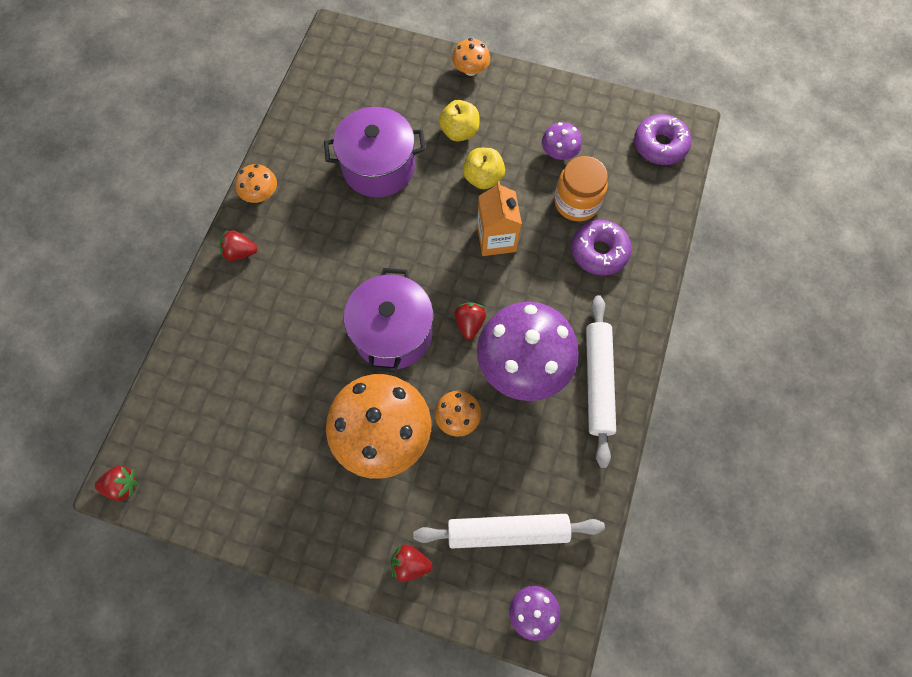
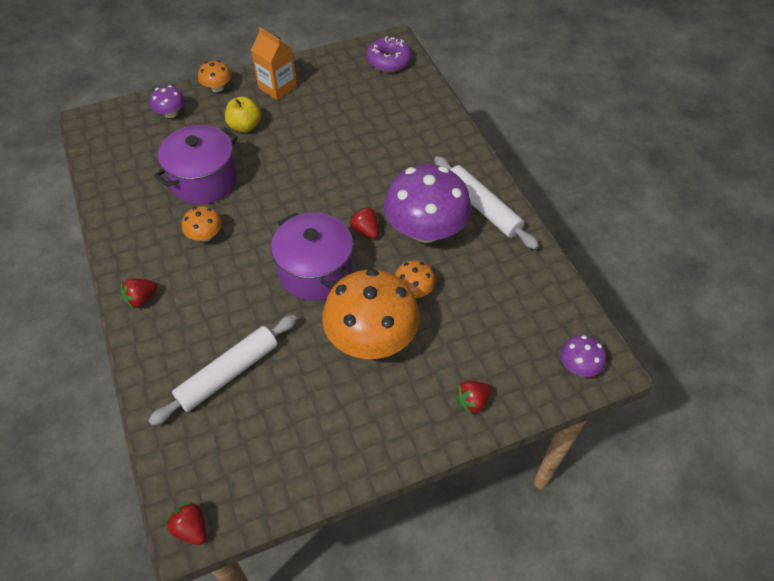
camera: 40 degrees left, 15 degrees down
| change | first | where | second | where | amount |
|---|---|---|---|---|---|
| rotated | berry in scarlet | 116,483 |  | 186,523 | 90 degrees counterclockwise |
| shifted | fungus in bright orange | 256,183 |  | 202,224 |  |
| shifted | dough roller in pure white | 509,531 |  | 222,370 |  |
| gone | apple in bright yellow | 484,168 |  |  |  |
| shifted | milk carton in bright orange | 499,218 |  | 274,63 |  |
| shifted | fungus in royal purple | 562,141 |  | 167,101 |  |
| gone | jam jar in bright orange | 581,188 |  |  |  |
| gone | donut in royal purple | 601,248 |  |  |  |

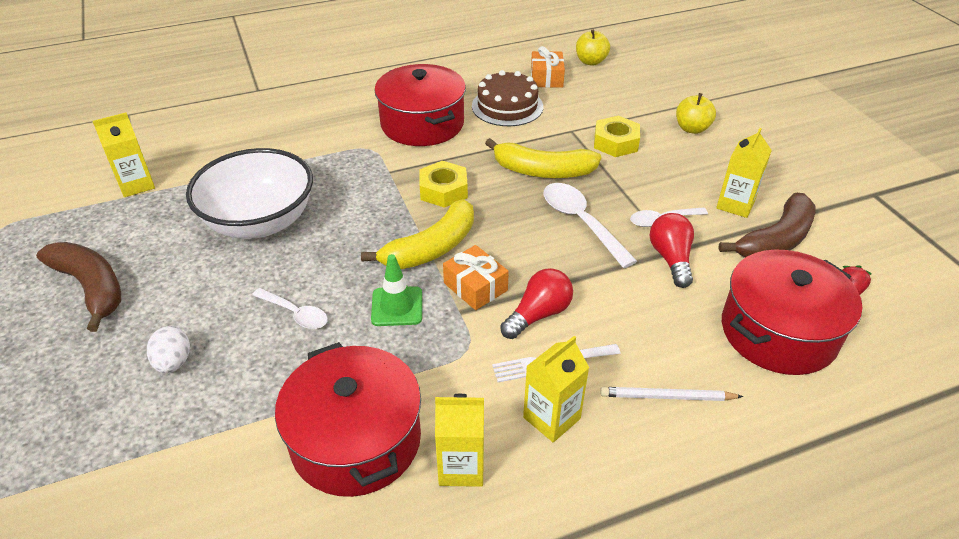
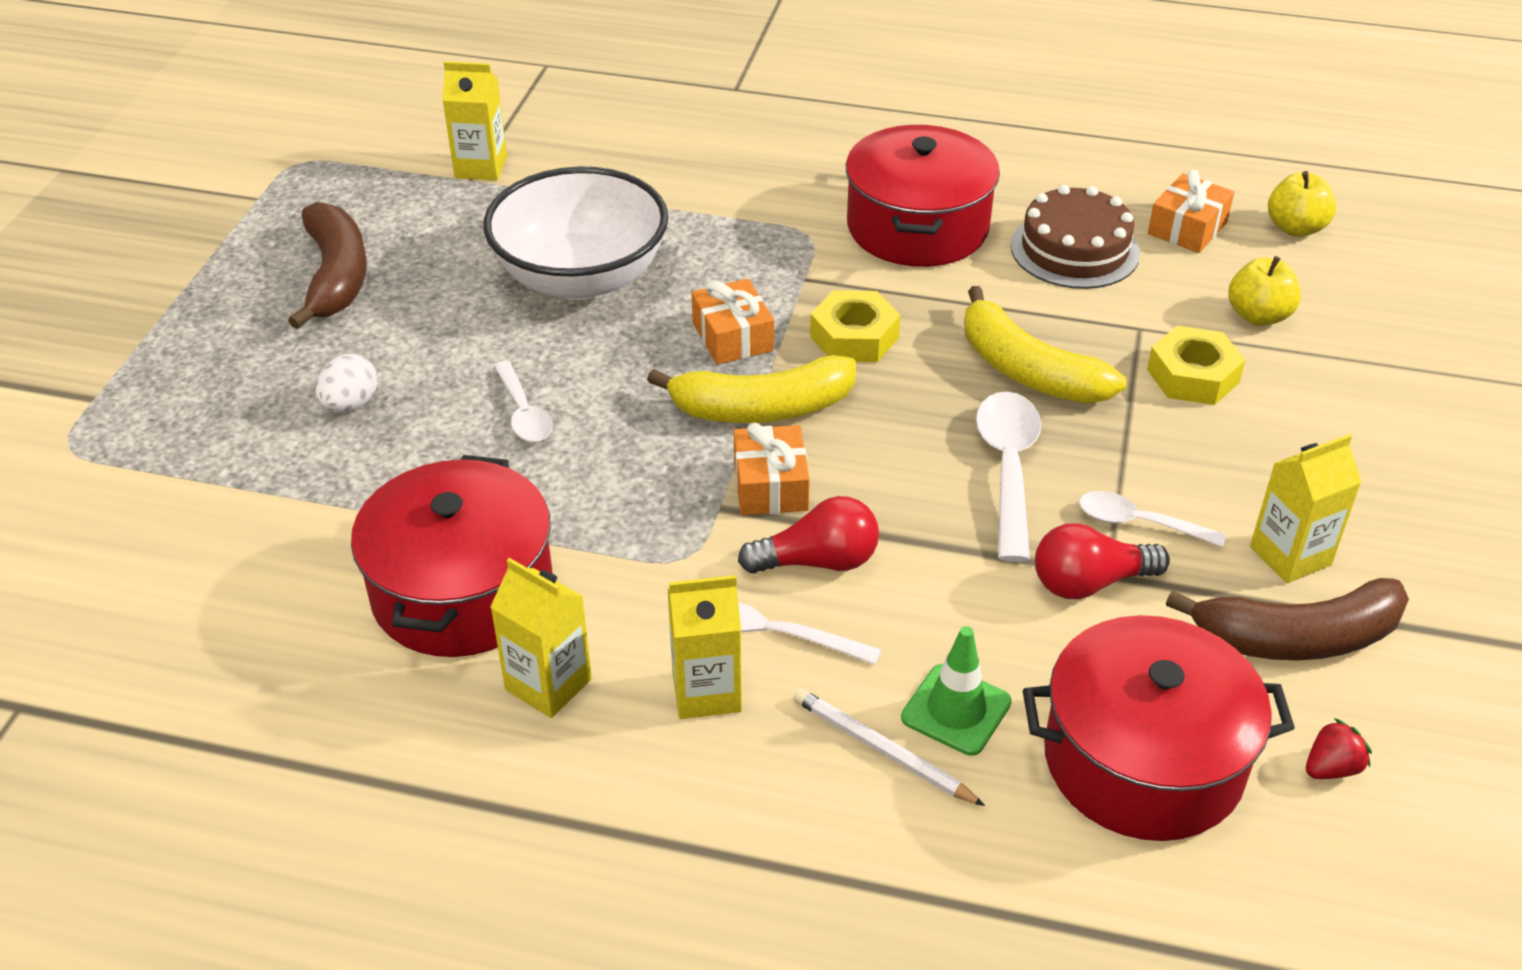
camera: 35 degrees right, 0 degrees up
| change | first | where | second | where | amount |
|---|---|---|---|---|---|
| shifted | safety cone in green | 396,290 |  | 956,691 |  |
| rotated | light bulb in scarlet | 672,250 |  | 1102,561 | 135 degrees counterclockwise |
| shifted | apple in bright yellow | 696,113 |  | 1264,291 |  |
| new |  |  | wrapped gift in bright orange | 733,322 |  |

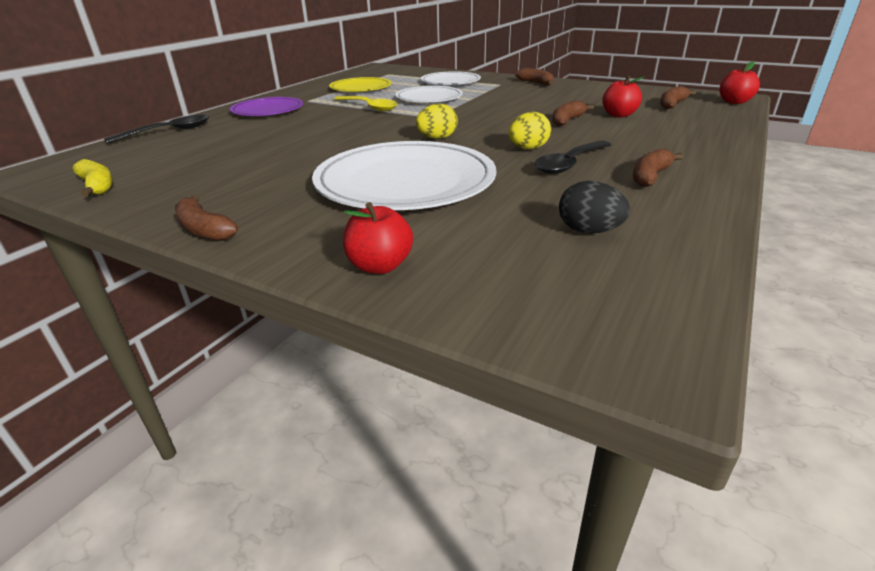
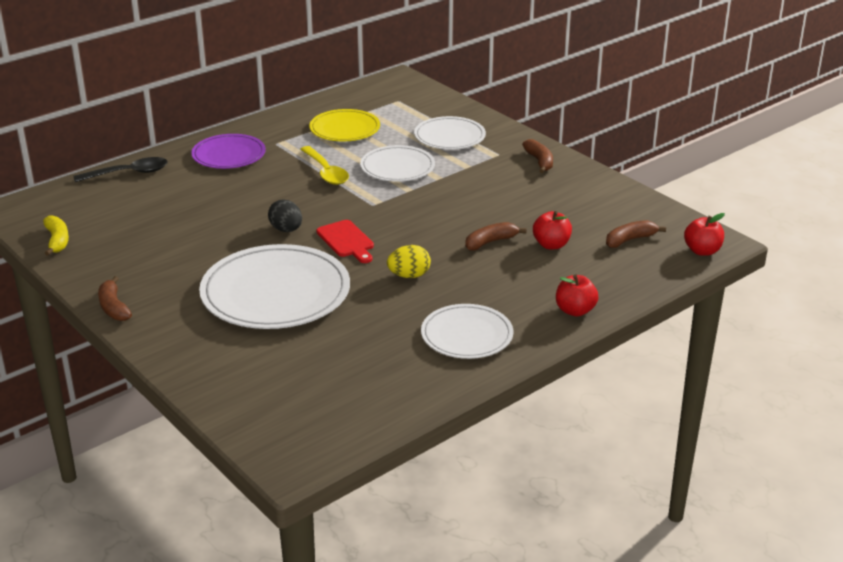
camera: 20 degrees right, 0 degrees up
| change | first | where | second | where | amount |
|---|---|---|---|---|---|
| shifted | apple in scarlet | 378,238 |  | 577,295 |  |
| swapped | egg shape in bright yellow | 437,121 | bread board in scarlet | 345,241 |  |
| gone | spoon in jet-black | 572,157 |  |  |  |
| shifted | egg shape in jet-black | 594,207 |  | 285,215 |  |
| swapped | toy banana in dark brown | 658,167 | flat dish in pure white | 467,331 |  |

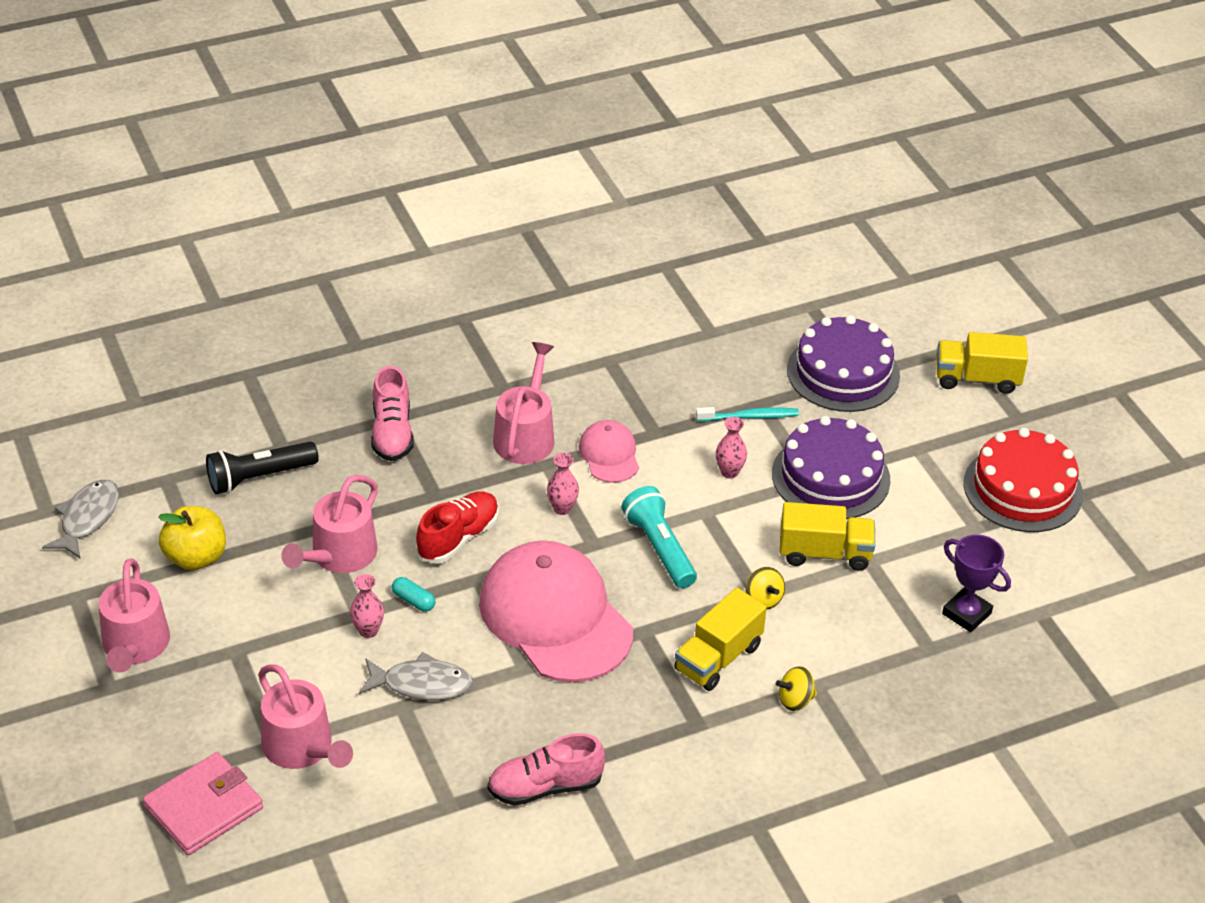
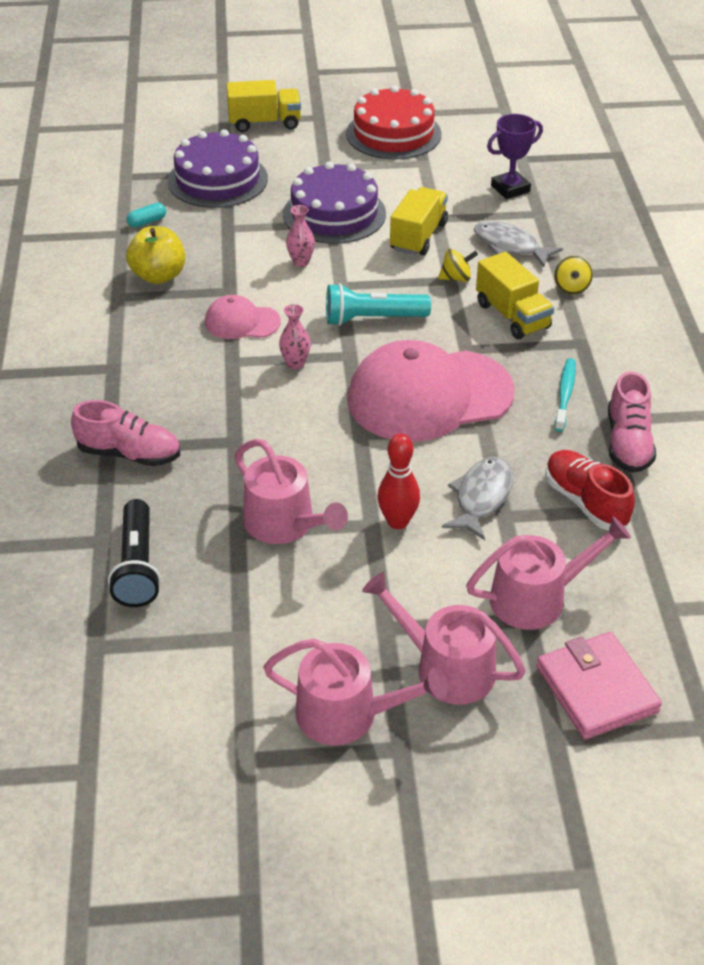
camera: 70 degrees left, 0 degrees up
| change | first | where | second | where | amount |
|---|---|---|---|---|---|
| shifted | toy fish in gray | 80,518 |  | 518,244 |  |
| shifted | apple in bright yellow | 192,538 |  | 155,255 |  |
| swapped | vase in rosy | 367,606 | tenpin in scarlet | 399,481 |  |
| shifted | capsule in turquoise | 413,594 |  | 146,215 |  |
| shifted | lace-up shoe in scarlet | 457,527 |  | 590,490 |  |
| shifted | watering can in rosy | 523,403 |  | 444,638 |  |
| shifted | dental brush in turquoise | 747,414 |  | 565,395 |  |
| rotated | toy truck in bright yellow | 982,363 |  | 263,106 | 120 degrees counterclockwise |

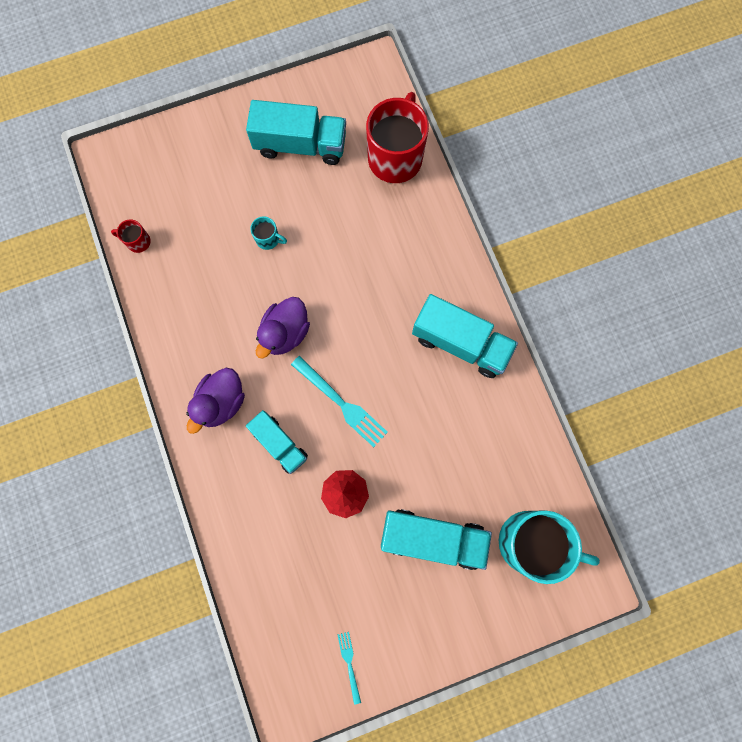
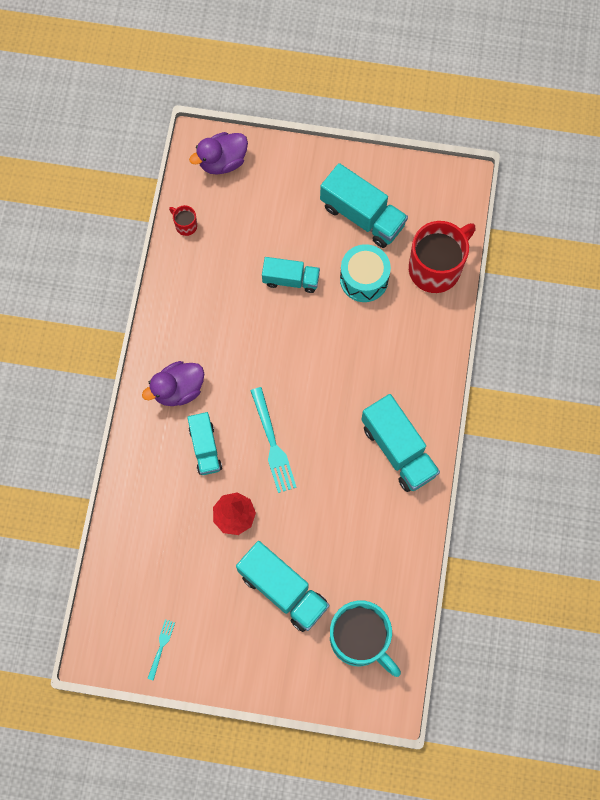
camera: 30 degrees right, 5 degrees down
| change | first | where | second | where | amount |
|---|---|---|---|---|---|
| swapped | tea mug in turquoise | 268,233 | toy truck in turquoise | 291,275 |  |
| shifted | toy duck in royal purple | 283,328 |  | 218,153 |  |
| new |  |  | snare drum in turquoise | 365,273 |  |

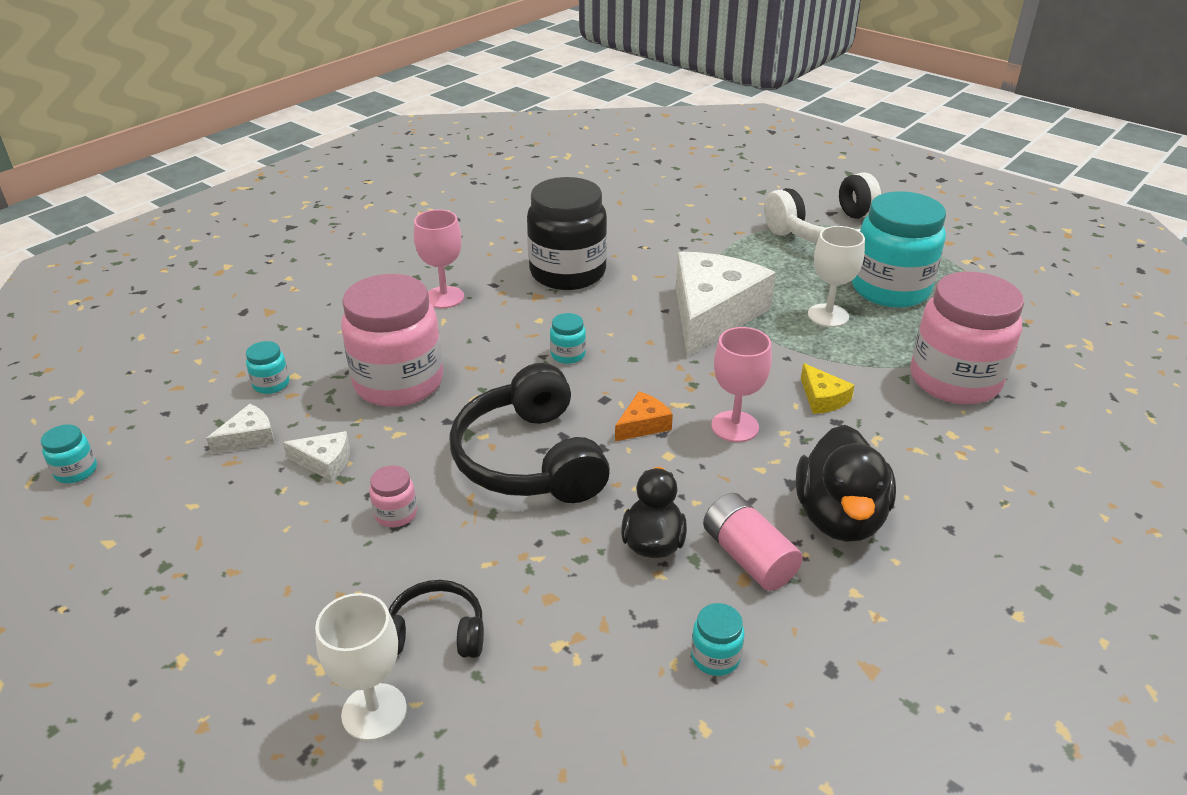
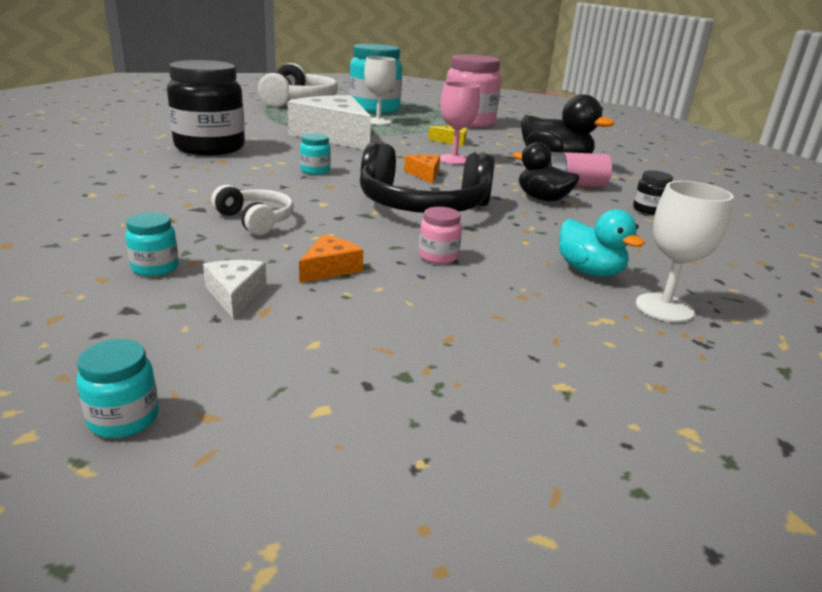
camera: 65 degrees left, 10 degrees down
| change | first | where | second | where | amount |
|---|---|---|---|---|---|
| repainted | cheese wedge in pure white | 316,456 | cheese wedge in bright orange | 331,259 |  |
| swapped | jam jar in rosy | 392,340 | headphones in pure white | 252,210 |  |
| swapped | headphones in jet-black | 436,619 | toy duck in turquoise | 602,243 |  |
| gone | goblet in rosy | 439,259 |  |  |  |
| repainted | jam jar in turquoise | 718,639 | jam jar in jet-black | 653,192 |  |

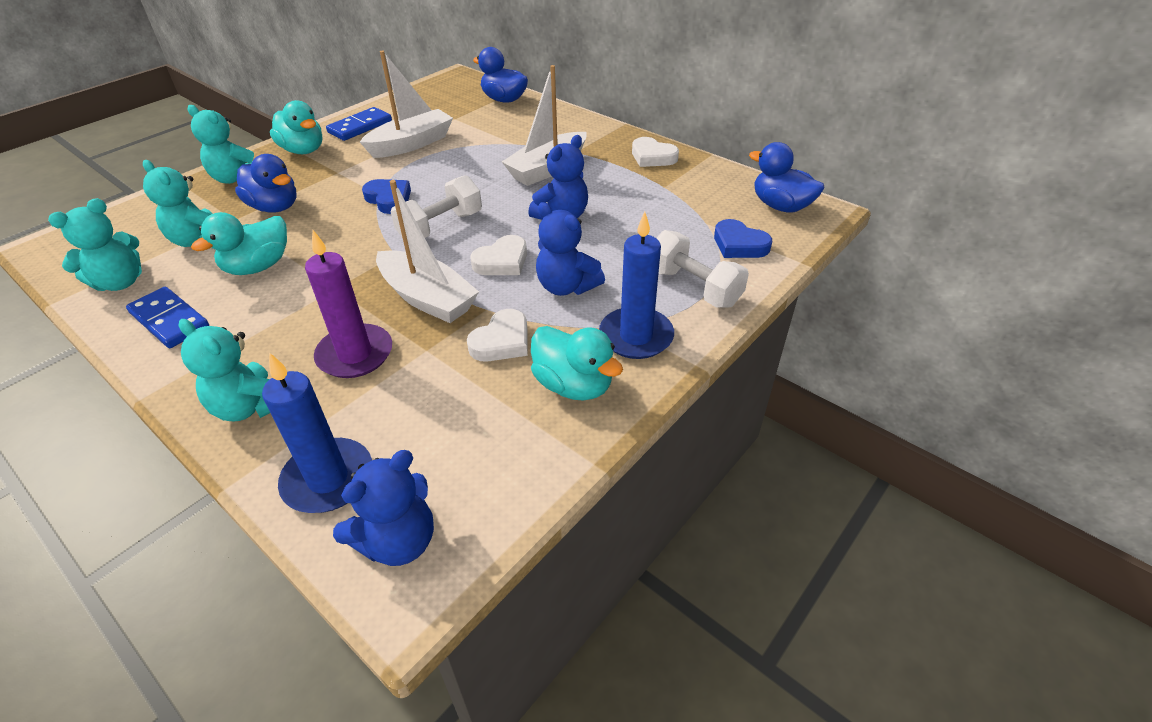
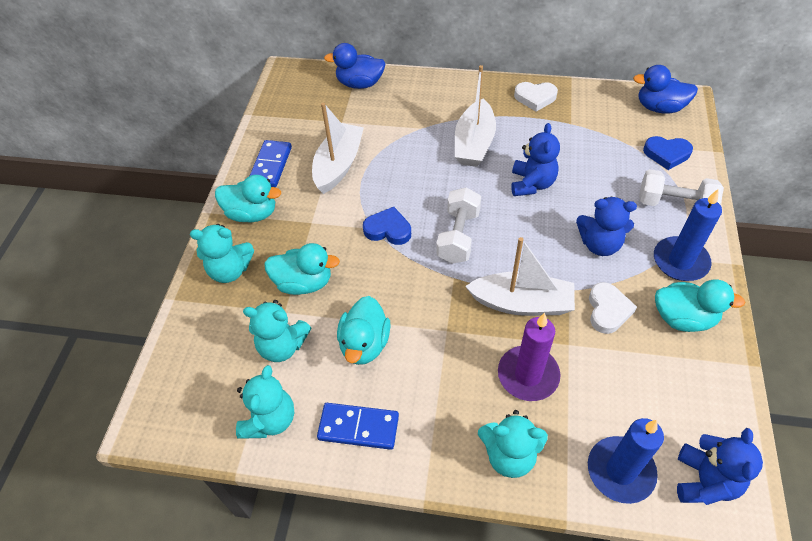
camera: 30 degrees left, 10 degrees up
| change | first | where | second | where | amount |
|---|---|---|---|---|---|
| repainted | toy duck in blue | 265,183 | toy duck in turquoise | 302,269 |  |
| gone | love heart in pure white | 498,255 |  |  |  |

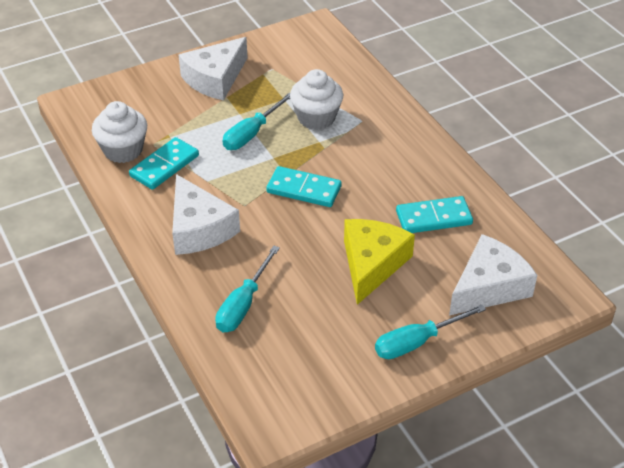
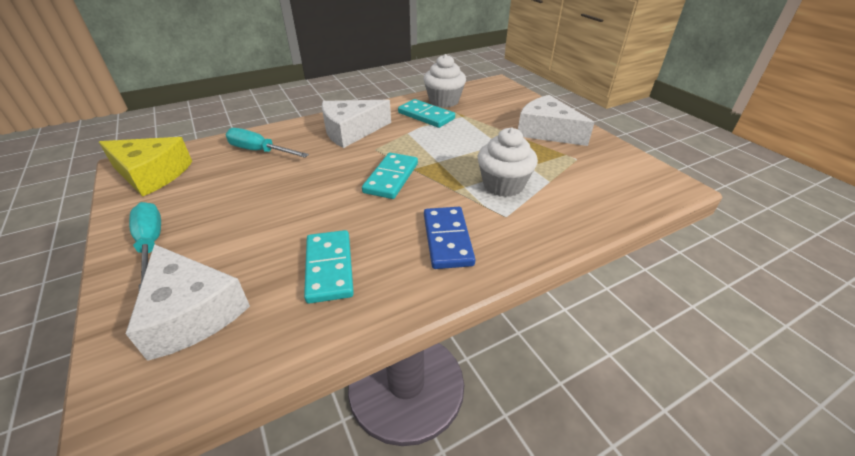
camera: 90 degrees right, 5 degrees down
| change | first | where | second | where | amount |
|---|---|---|---|---|---|
| gone | screwdriver in turquoise | 256,121 |  |  |  |
| shifted | cheese wedge in bright yellow | 379,262 |  | 145,167 |  |
| new |  |  | domino piece in blue | 449,238 |  |

